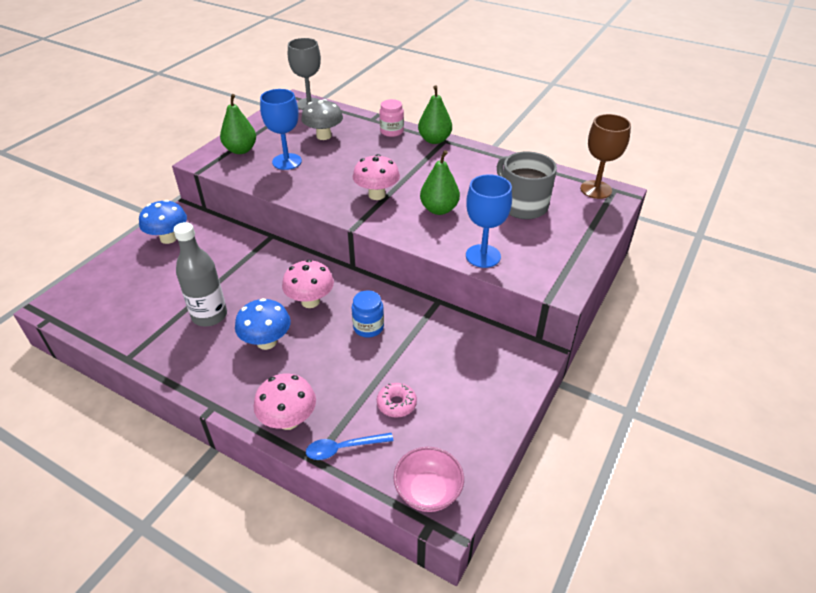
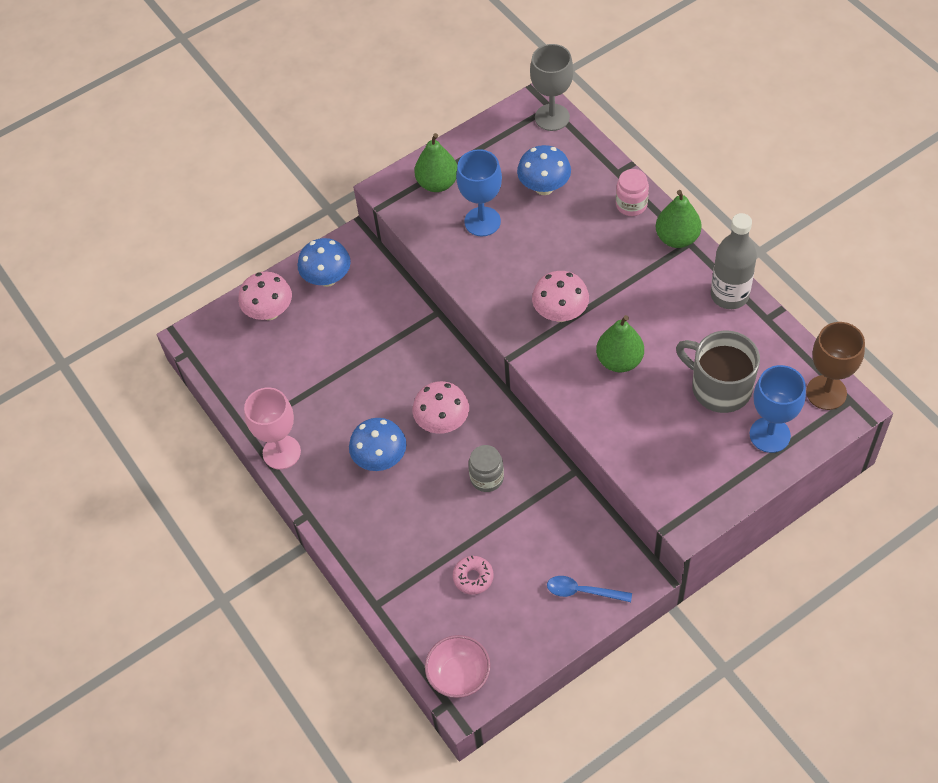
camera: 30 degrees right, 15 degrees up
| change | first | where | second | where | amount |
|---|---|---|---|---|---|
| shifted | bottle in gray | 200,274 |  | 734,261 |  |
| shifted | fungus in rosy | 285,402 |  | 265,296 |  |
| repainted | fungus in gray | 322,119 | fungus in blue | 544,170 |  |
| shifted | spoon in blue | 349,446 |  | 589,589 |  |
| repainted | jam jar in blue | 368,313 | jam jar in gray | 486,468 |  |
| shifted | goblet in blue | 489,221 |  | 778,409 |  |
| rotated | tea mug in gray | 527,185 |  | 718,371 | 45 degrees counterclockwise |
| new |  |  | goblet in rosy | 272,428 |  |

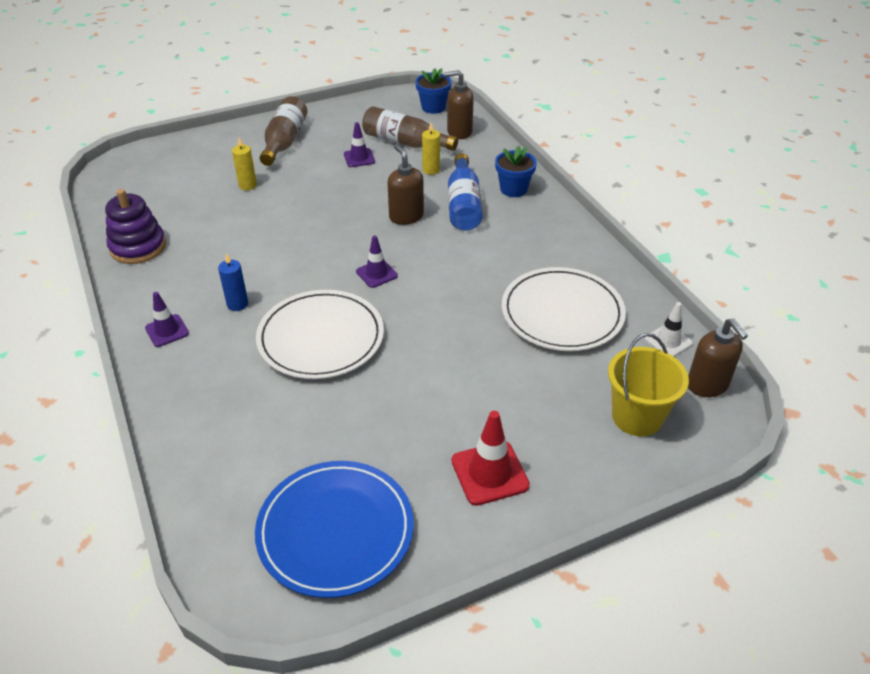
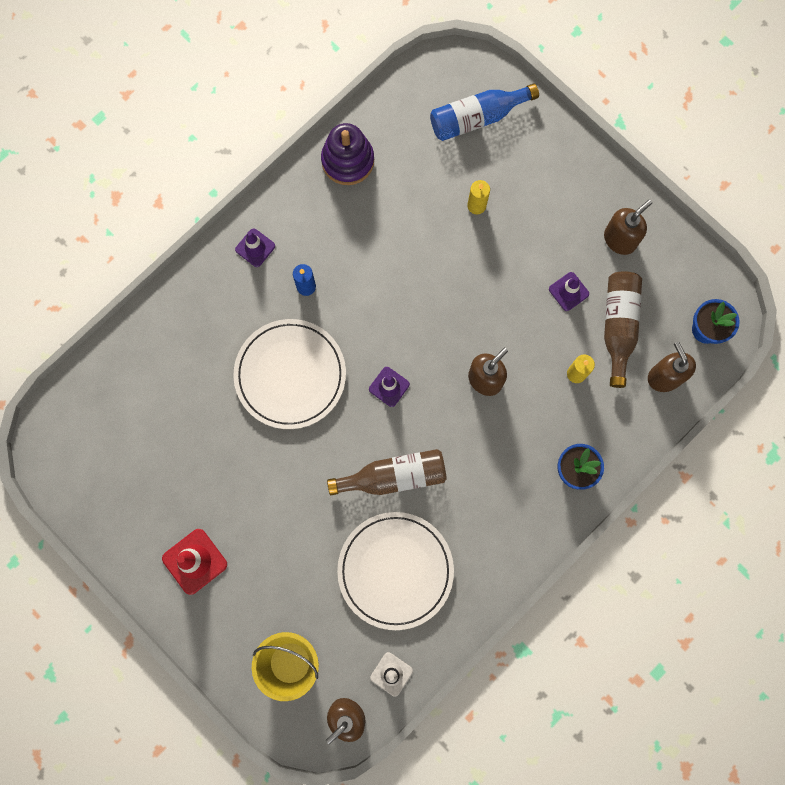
camera: 70 degrees right, 35 degrees up
| change | first | where | second | where | amount |
|---|---|---|---|---|---|
| gone | flat dish in blue | 334,529 |  |  |  |
| shifted | bottle in dark brown | 284,131 |  | 387,472 |  |
| shifted | bottle in blue | 465,192 |  | 484,112 |  |
| new |  |  | pump bottle in dark brown | 628,227 |  |

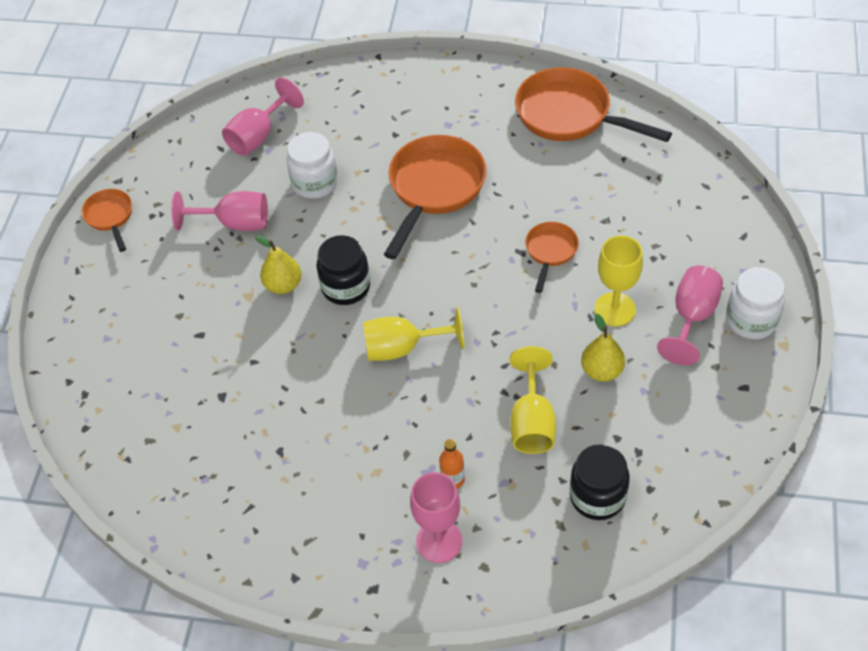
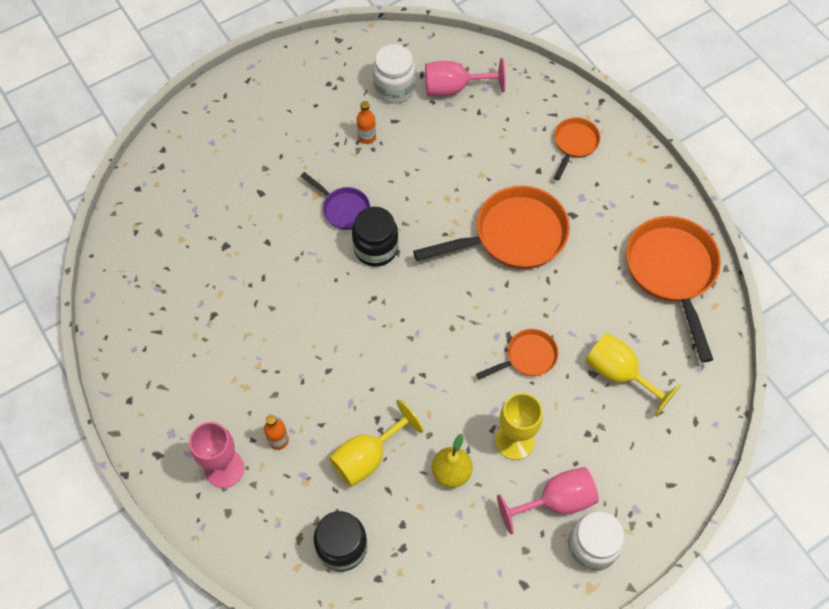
camera: 45 degrees right, 10 degrees up
| change | first | where | second | where | amount |
|---|---|---|---|---|---|
| shifted | skillet in bright orange | 106,220 |  | 577,148 |  |
| swapped | goblet in rosy | 219,211 | bottle in bright orange | 366,122 |  |
| swapped | pear in bright yellow | 278,264 | skillet in royal purple | 335,201 |  |
| shifted | jam jar in pure white | 312,165 |  | 394,73 |  |
| shifted | goblet in bright yellow | 413,334 |  | 633,374 |  |

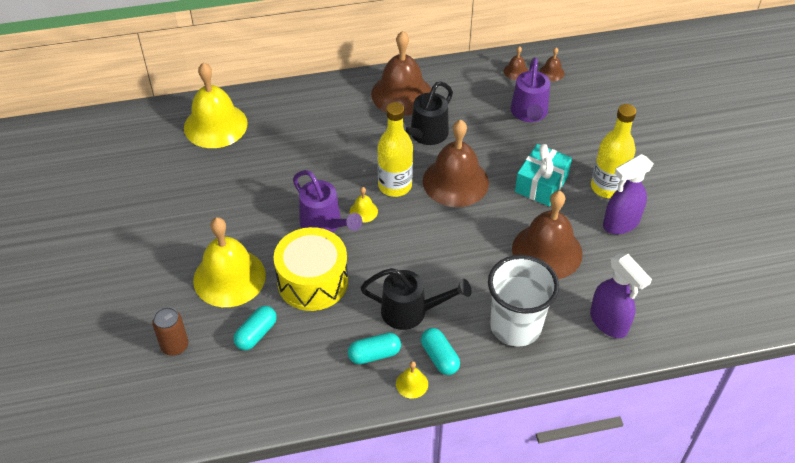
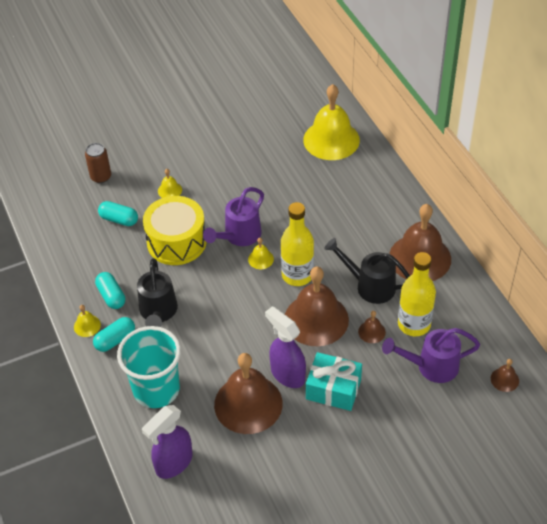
camera: 80 degrees right, 0 degrees up
| change | first | where | second | where | amount |
|---|---|---|---|---|---|
| scaled | bell in bright yellow | 229,262 |  | 170,183 | x0.42 |
| repainted | cup in pure white | 523,301 | cup in turquoise | 149,367 |  |
| shifted | bell in dark brown | 516,63 |  | 372,327 |  |
| shifted | bottle in bright yellow | 613,151 |  | 417,294 |  |
| shifted | sprayer in royal purple | 628,194 |  | 285,347 |  |

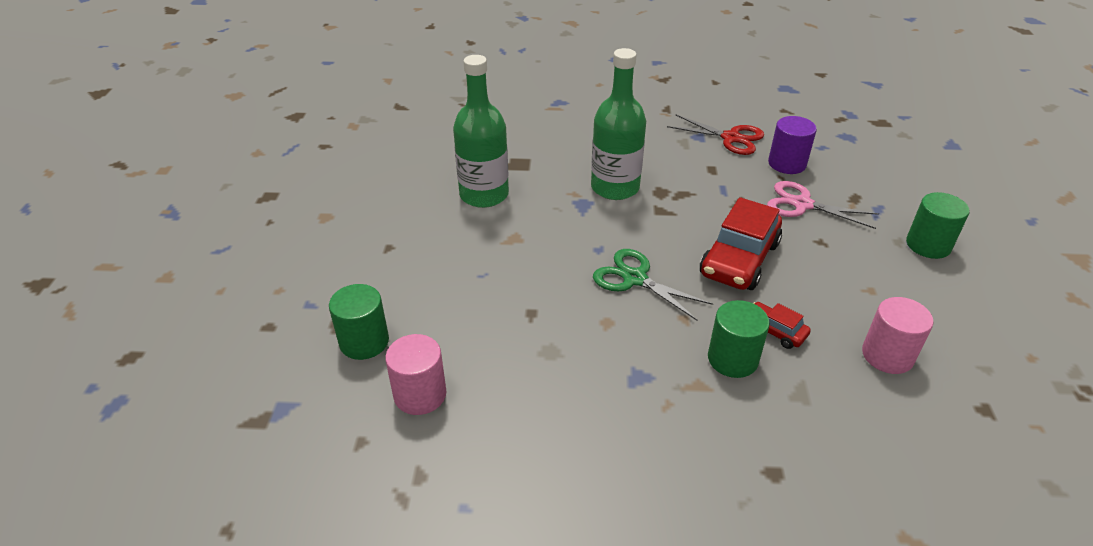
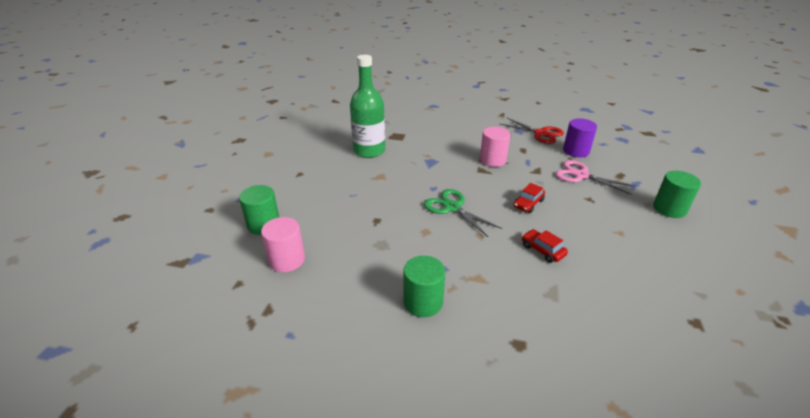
camera: 10 degrees right, 5 degrees down
| change | first | where | second | where | amount |
|---|---|---|---|---|---|
| gone | bottle in green | 618,124 |  |  |  |
| scaled | car in scarlet | 741,243 |  | 529,198 | x0.50 |
| shifted | cylinder in green | 739,339 |  | 424,286 |  |
| shifted | cylinder in rosy | 898,335 |  | 495,147 |  |

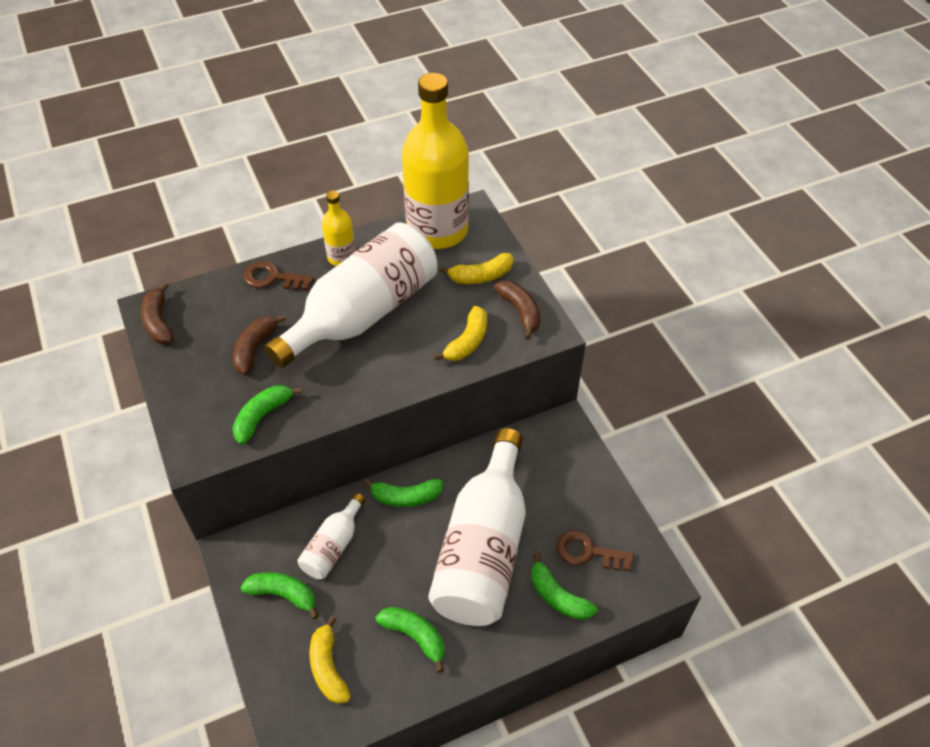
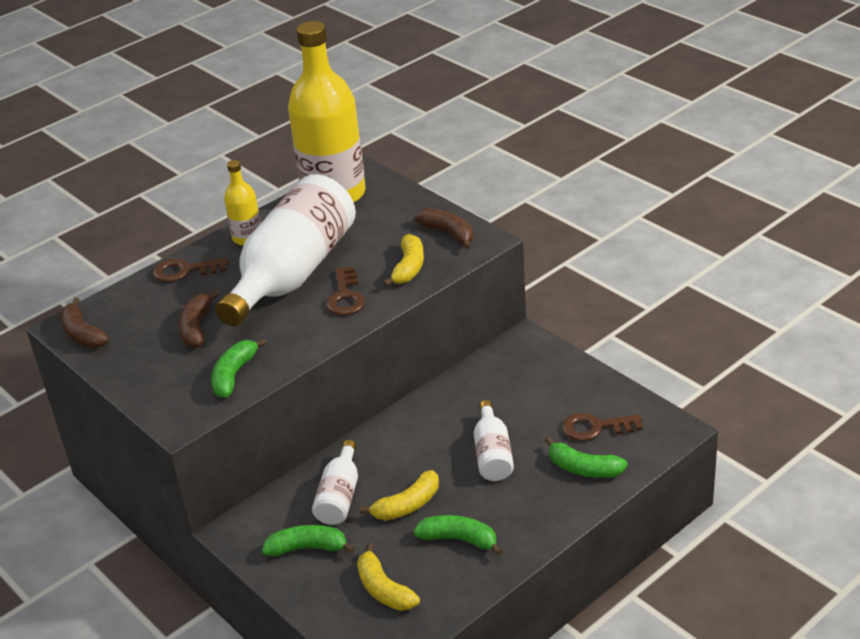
camera: 15 degrees left, 15 degrees down
| change | first | where | second | where | amount |
|---|---|---|---|---|---|
| gone | toy banana in green | 403,493 |  |  |  |
| scaled | bottle in pure white | 477,527 |  | 494,440 | x0.46 |
| shifted | toy banana in bright yellow | 476,268 |  | 399,495 |  |
| new |  |  | latchkey in dark brown | 345,291 |  |

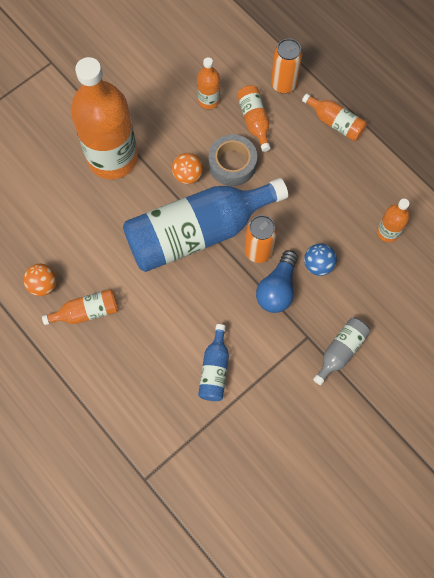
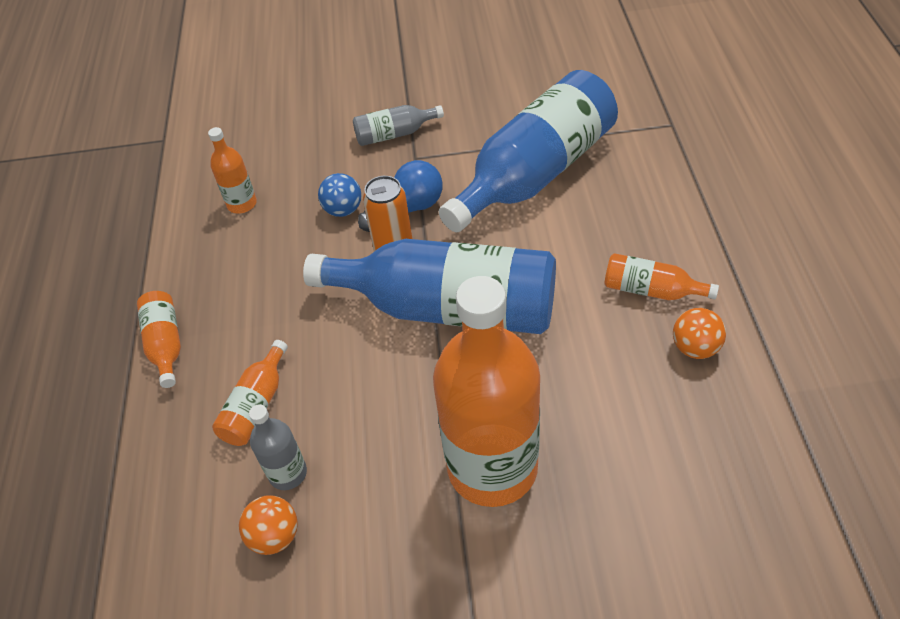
camera: 140 degrees left, 20 degrees down
| change | first | where | second | where | amount |
|---|---|---|---|---|---|
| shifted | sphere in bright orange | 187,168 |  | 268,525 |  |
| repainted | bottle in bright orange | 208,83 | bottle in gray | 278,447 |  |
| scaled | bottle in blue | 213,362 |  | 528,151 | x2.28 |
| gone | tape in gray | 233,160 |  |  |  |
| gone | soda can in bright orange | 286,66 |  |  |  |

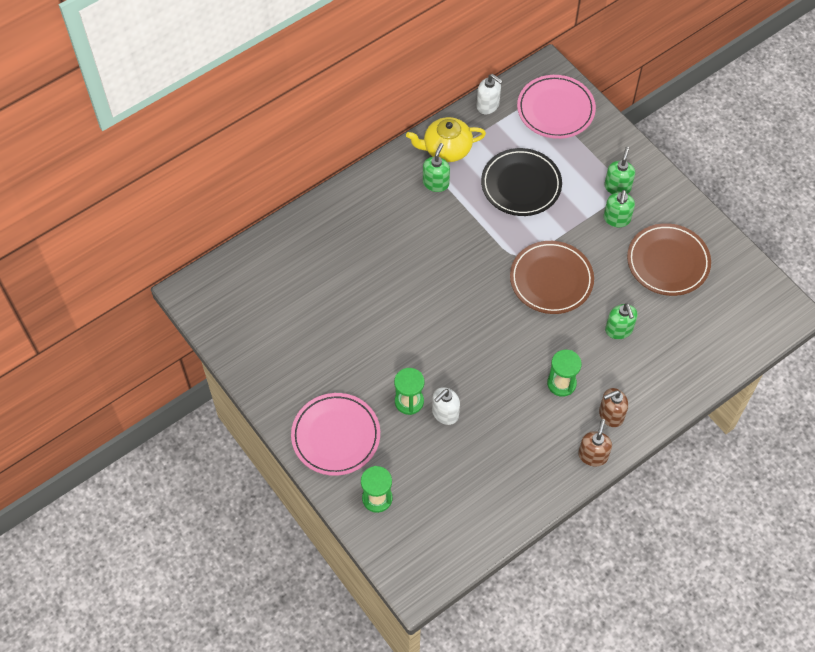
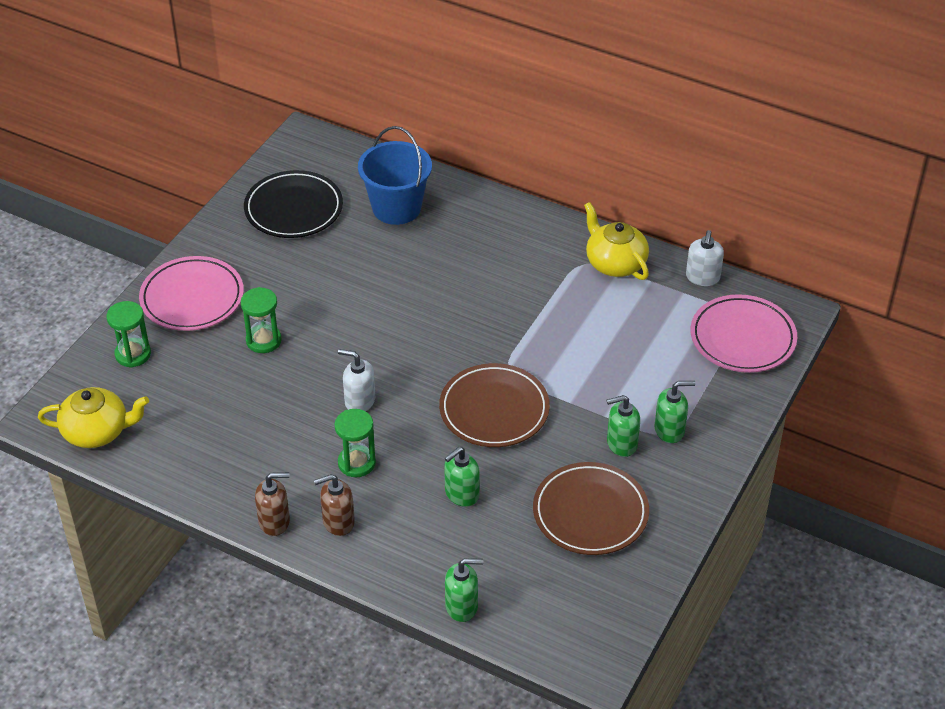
camera: 65 degrees right, 15 degrees down
| change | first | where | second | where | amount |
|---|---|---|---|---|---|
| shifted | pump bottle in green | 436,167 |  | 464,590 |  |
| shifted | pump bottle in pure white | 446,406 |  | 356,380 |  |
| shifted | flat dish in jet-black | 521,182 |  | 293,204 |  |
| rotated | pump bottle in dark brown | 613,407 |  | 334,505 | 60 degrees counterclockwise |
| new |  |  | china teapot in bright yellow | 93,417 |  |
| new |  |  | sand bucket in blue | 395,175 |  |

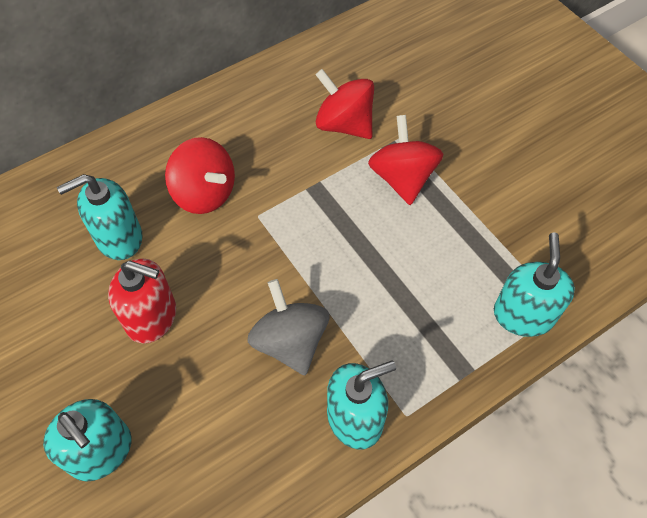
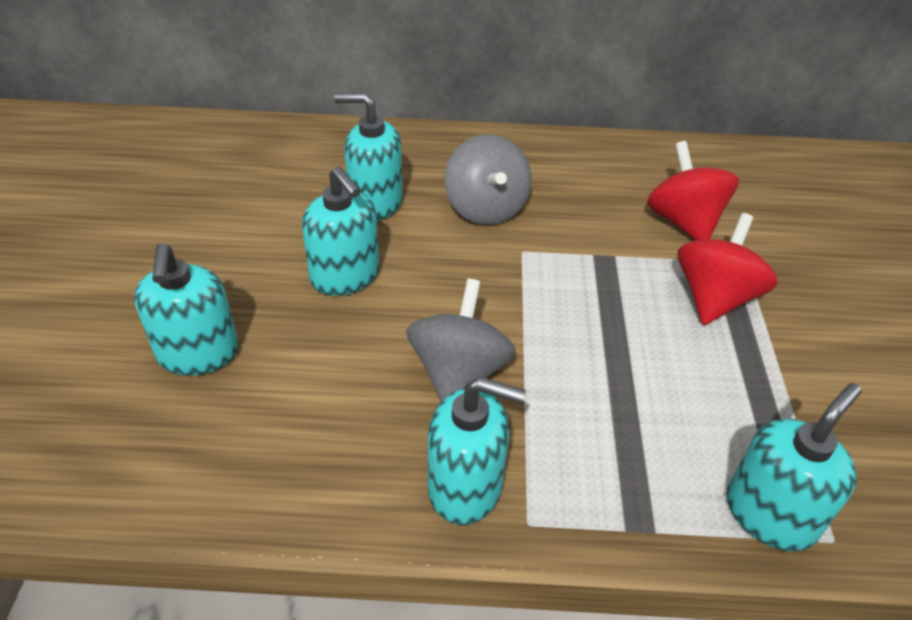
camera: 35 degrees right, 15 degrees down
| change | first | where | second | where | amount |
|---|---|---|---|---|---|
| repainted | pump bottle in scarlet | 142,301 | pump bottle in turquoise | 340,231 |  |
| repainted | spinning top in scarlet | 200,175 | spinning top in gray | 488,179 |  |

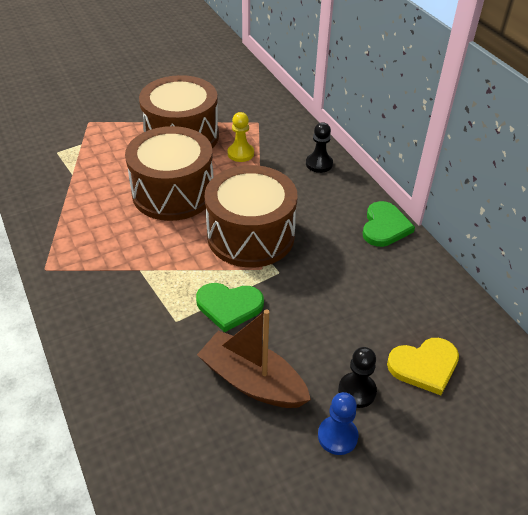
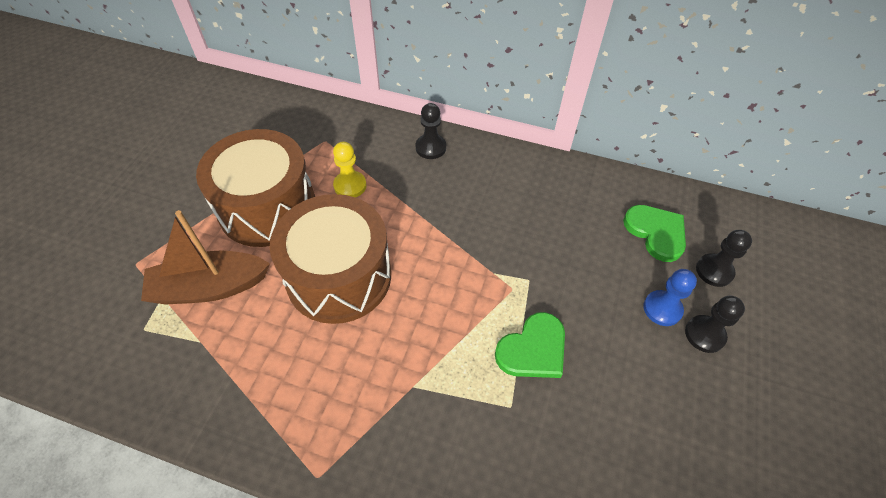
camera: 45 degrees left, 10 degrees up
| change | first | where | second | where | amount |
|---|---|---|---|---|---|
| shifted | toy boat in dark brown | 254,358 |  | 205,257 |  |
| gone | snare drum in dark brown | 251,216 |  |  |  |
| shifted | chess pawn in blue | 338,423 |  | 670,297 |  |
| shifted | love heart in green | 389,224 |  | 654,233 |  |
| swapped | love heart in bright yellow | 423,366 | chess pawn in jet-black | 724,258 |  |

